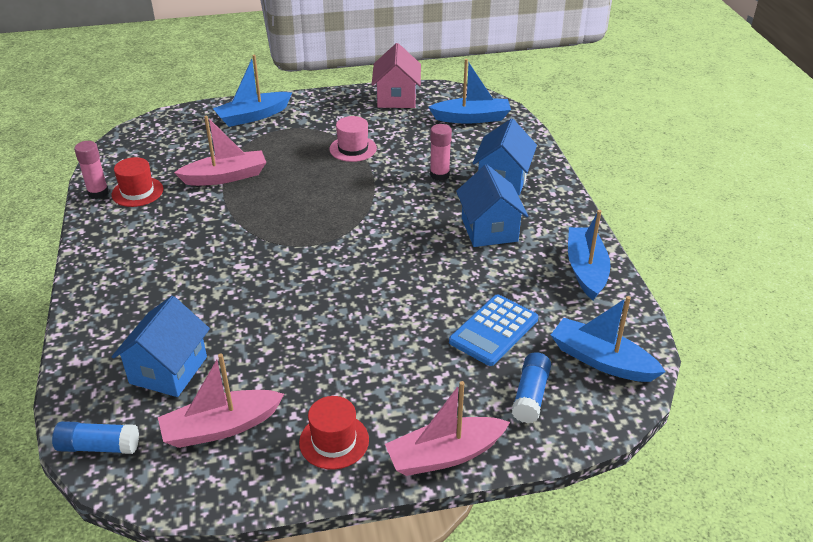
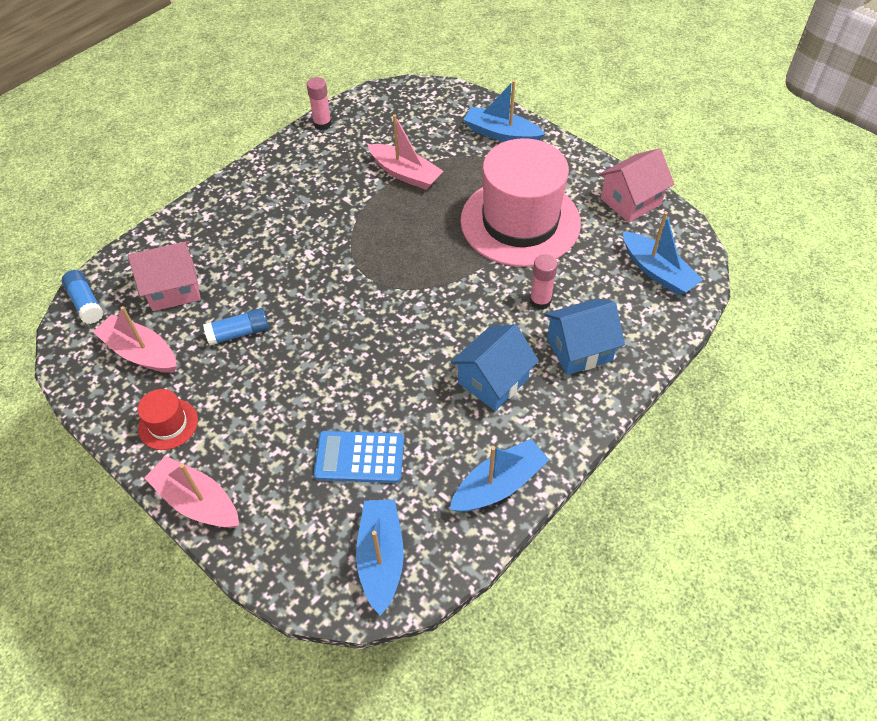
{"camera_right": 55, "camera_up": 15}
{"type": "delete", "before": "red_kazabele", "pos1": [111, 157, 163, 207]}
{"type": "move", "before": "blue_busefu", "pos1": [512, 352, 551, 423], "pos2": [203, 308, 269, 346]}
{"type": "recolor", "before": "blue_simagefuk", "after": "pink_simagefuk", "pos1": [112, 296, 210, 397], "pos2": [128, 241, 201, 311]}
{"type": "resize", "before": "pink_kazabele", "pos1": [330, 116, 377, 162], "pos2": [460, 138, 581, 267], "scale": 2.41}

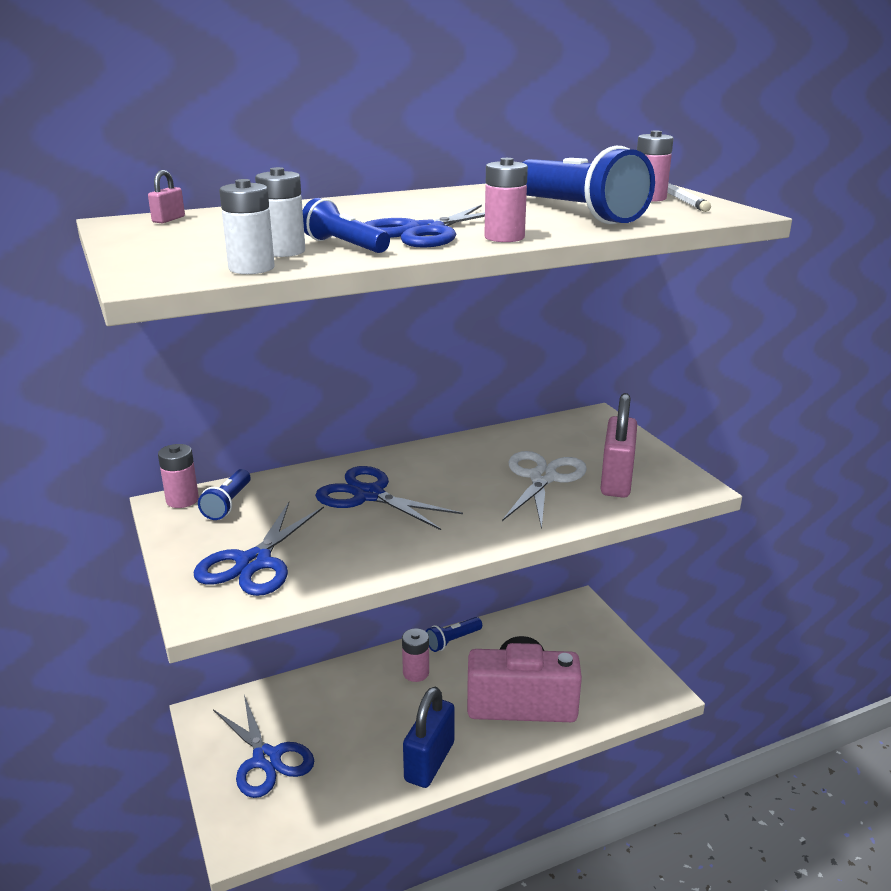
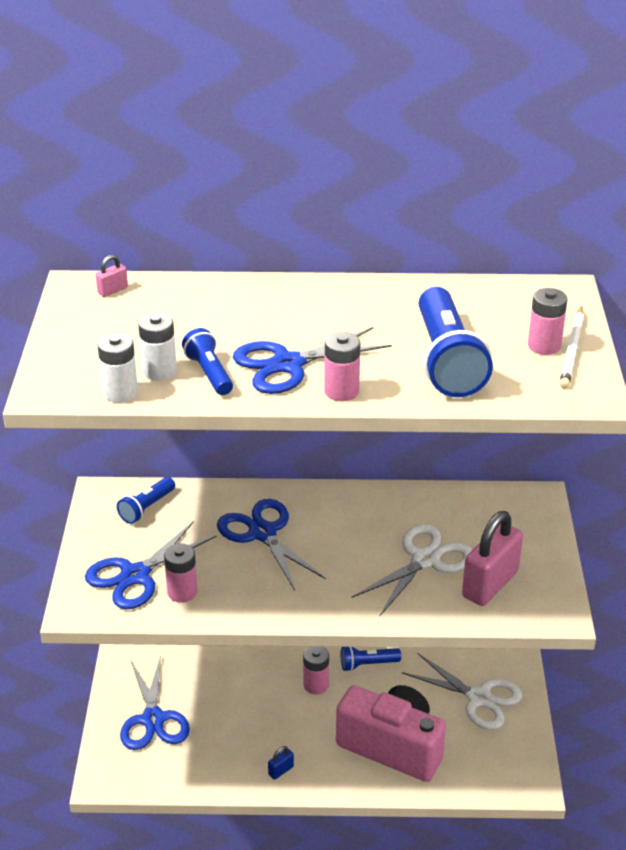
{"camera_right": 25, "camera_up": 10}
{"type": "insert", "after": "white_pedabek", "pos2": [402, 653, 522, 730]}
{"type": "move", "before": "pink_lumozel", "pos1": [158, 444, 199, 508], "pos2": [164, 543, 198, 603]}
{"type": "resize", "before": "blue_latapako", "pos1": [403, 687, 455, 788], "pos2": [268, 746, 294, 780], "scale": 0.42}

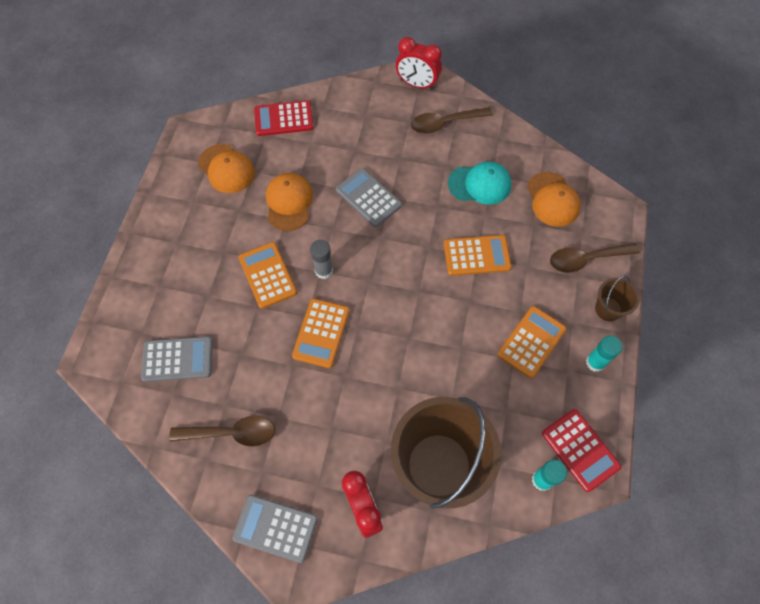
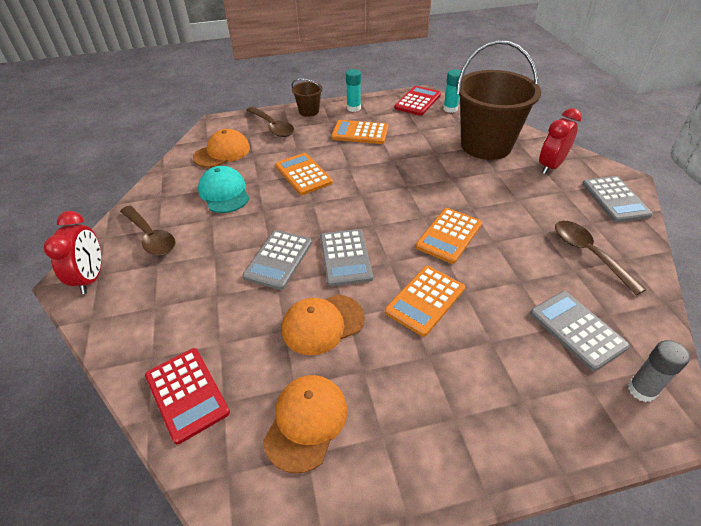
{"camera_right": -115, "camera_up": -20}
{"type": "insert", "after": "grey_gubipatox", "pos2": [320, 229, 373, 286]}
{"type": "move", "before": "grey_busefu", "pos1": [310, 240, 333, 279], "pos2": [628, 340, 690, 402]}
{"type": "rotate", "before": "orange_gubipatox", "pos1": [292, 298, 350, 368], "pos2": [416, 208, 482, 264], "turn": 135}

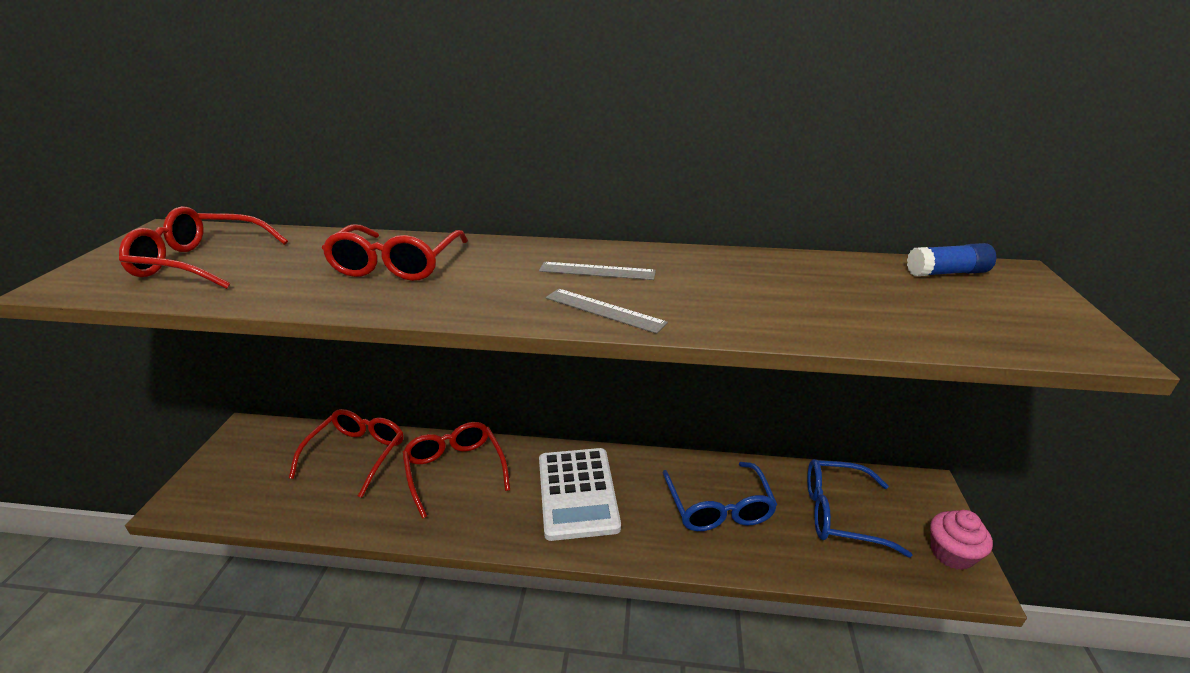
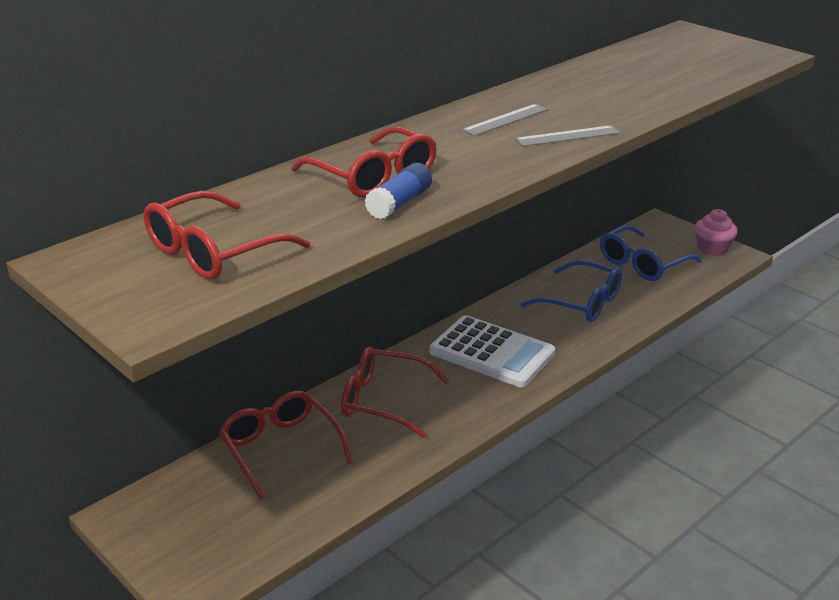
{"camera_right": -50, "camera_up": 0}
{"type": "move", "before": "blue_busefu", "pos1": [907, 243, 996, 276], "pos2": [365, 163, 432, 220]}

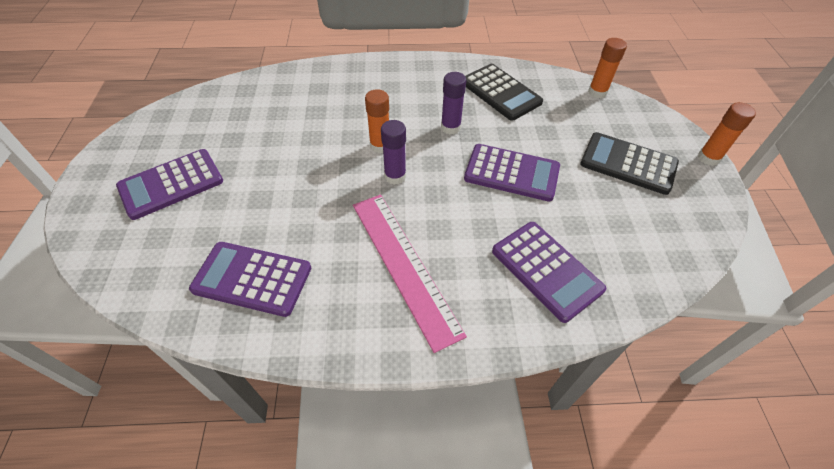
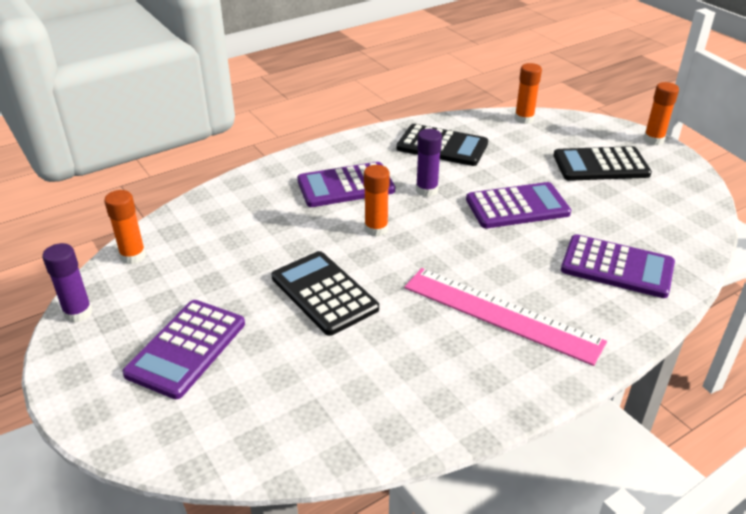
{"camera_right": -30, "camera_up": -15}
{"type": "insert", "after": "orange_busefu", "pos2": [104, 190, 146, 264]}
{"type": "insert", "after": "black_gubipatox", "pos2": [271, 251, 379, 336]}
{"type": "move", "before": "purple_gubipatox", "pos1": [189, 242, 311, 317], "pos2": [297, 162, 395, 207]}
{"type": "move", "before": "purple_busefu", "pos1": [381, 120, 406, 185], "pos2": [42, 243, 92, 323]}

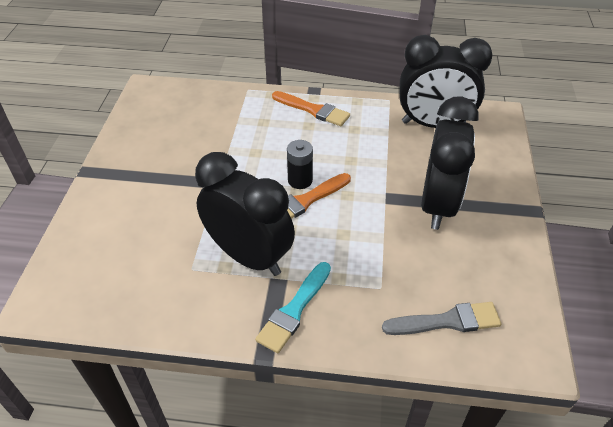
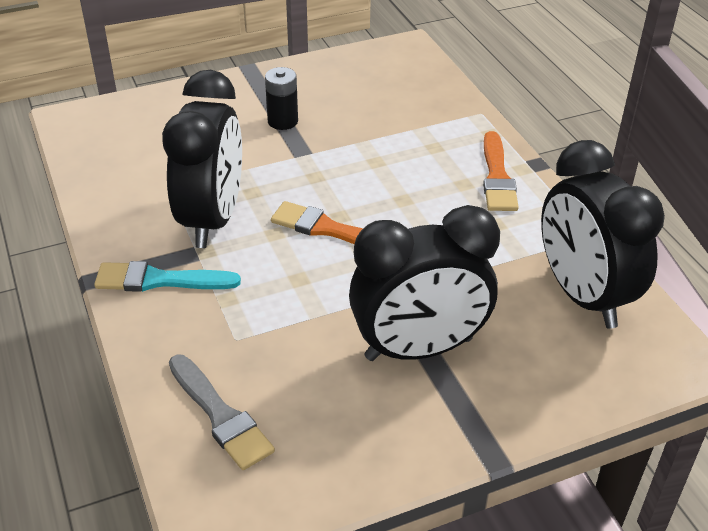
{"camera_right": 60, "camera_up": -5}
{"type": "move", "before": "black_lumozel", "pos1": [287, 140, 313, 189], "pos2": [265, 67, 298, 130]}

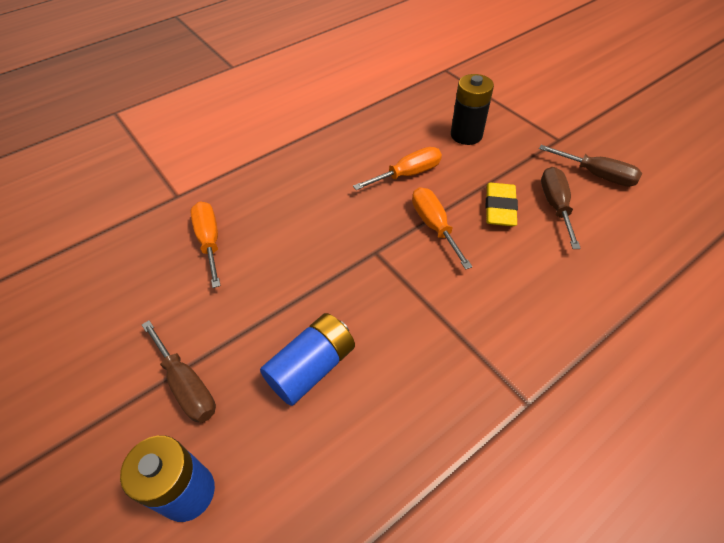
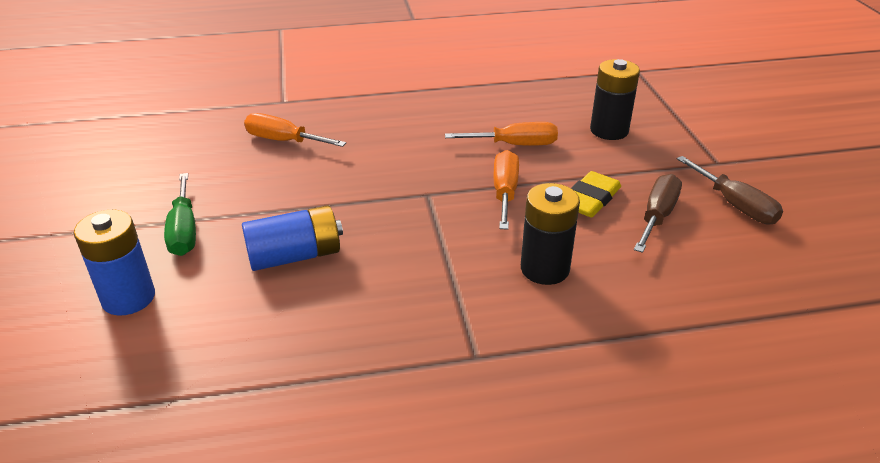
{"camera_right": 25, "camera_up": -15}
{"type": "insert", "after": "black_lumozel", "pos2": [521, 183, 580, 285]}
{"type": "recolor", "before": "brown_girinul", "after": "green_girinul", "pos1": [142, 320, 216, 423], "pos2": [164, 173, 196, 256]}
{"type": "rotate", "before": "orange_girinul", "pos1": [190, 202, 221, 288], "pos2": [244, 113, 346, 147], "turn": -75}

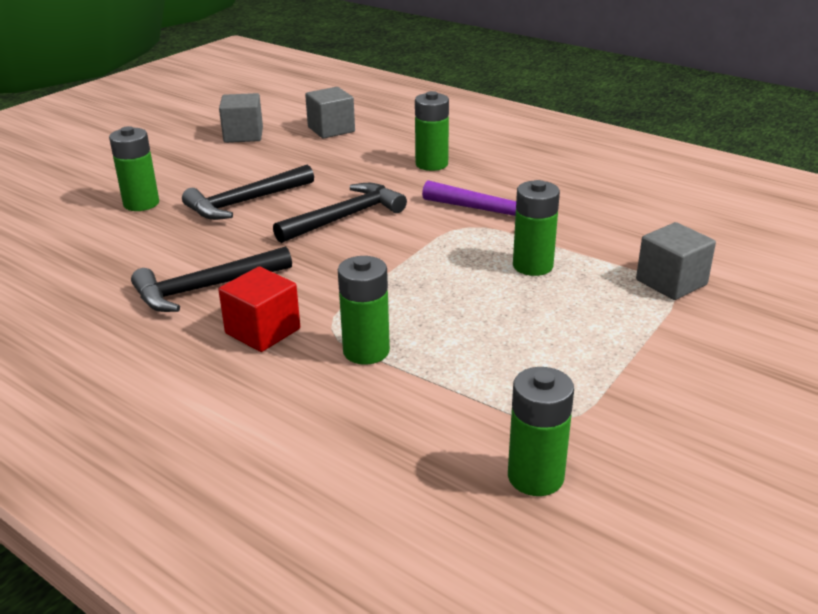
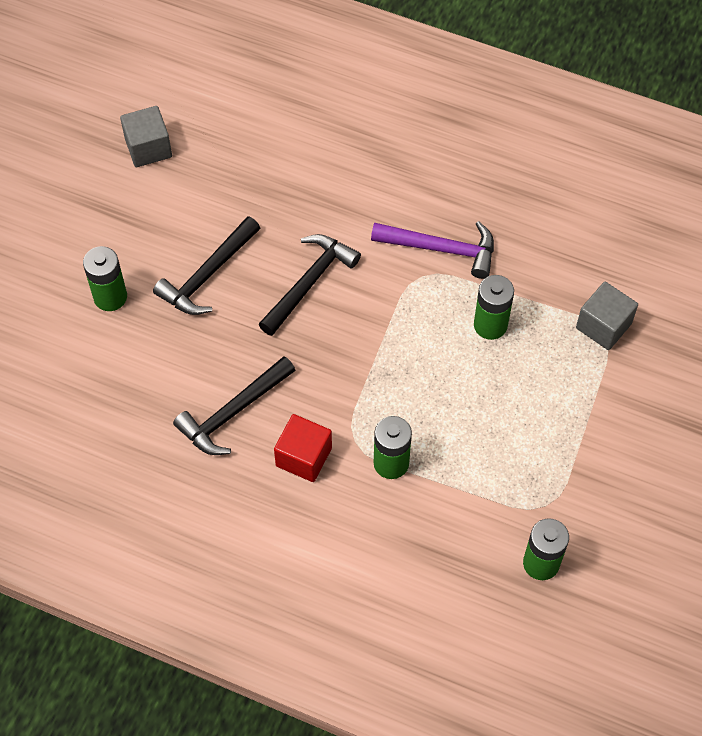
{"camera_right": -15, "camera_up": 30}
{"type": "delete", "before": "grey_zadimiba", "pos1": [305, 87, 355, 138]}
{"type": "delete", "before": "green_lumozel", "pos1": [415, 91, 449, 171]}

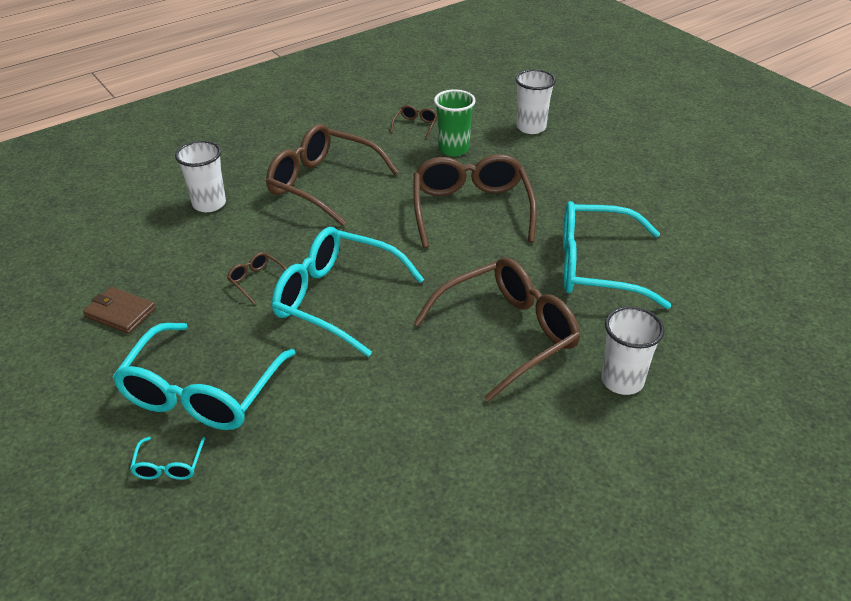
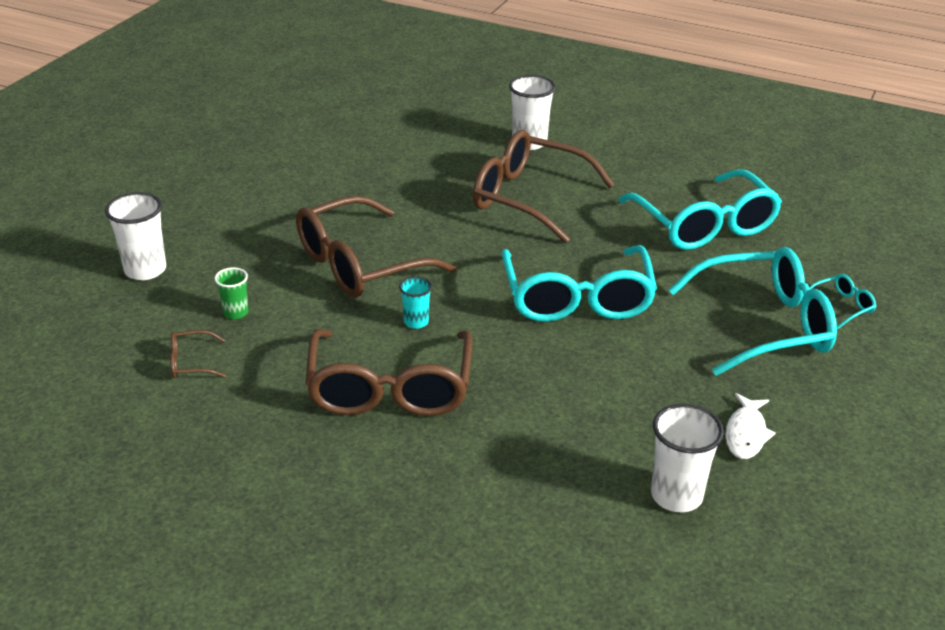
{"camera_right": -120, "camera_up": -5}
{"type": "delete", "before": "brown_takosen", "pos1": [227, 252, 286, 304]}
{"type": "insert", "after": "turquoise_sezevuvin", "pos2": [399, 276, 432, 329]}
{"type": "move", "before": "white_sezevuvin", "pos1": [175, 141, 226, 212], "pos2": [651, 404, 724, 512]}
{"type": "move", "before": "turquoise_takosen", "pos1": [563, 201, 671, 309], "pos2": [618, 169, 782, 250]}
{"type": "replace", "before": "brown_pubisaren", "after": "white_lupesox", "pos1": [83, 287, 156, 334], "pos2": [725, 393, 776, 459]}
{"type": "resize", "before": "green_sezevuvin", "pos1": [434, 89, 476, 156], "pos2": [215, 267, 248, 319], "scale": 0.57}

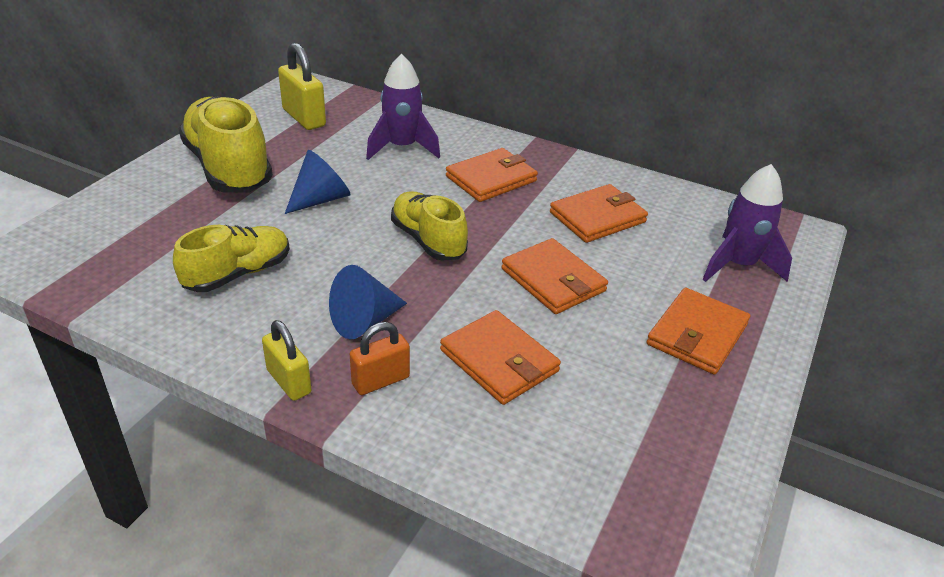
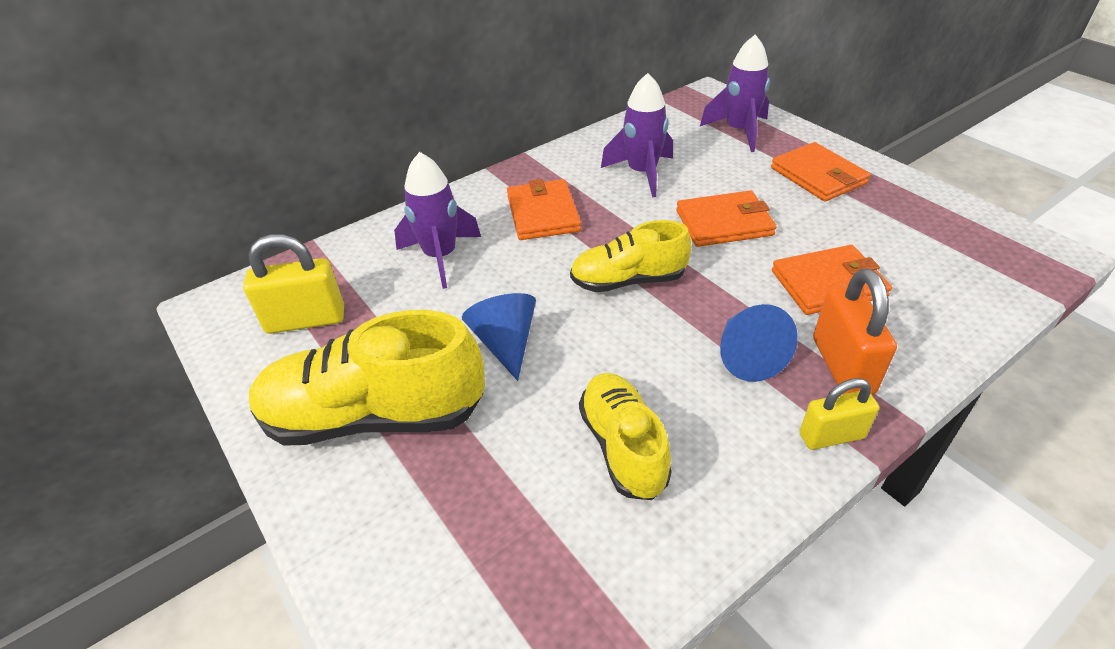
{"camera_right": -60, "camera_up": 5}
{"type": "replace", "before": "orange_pubisaren", "after": "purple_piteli", "pos1": [550, 184, 648, 243], "pos2": [601, 73, 673, 198]}
{"type": "resize", "before": "orange_latapako", "pos1": [350, 322, 410, 395], "pos2": [813, 269, 897, 395], "scale": 1.51}

